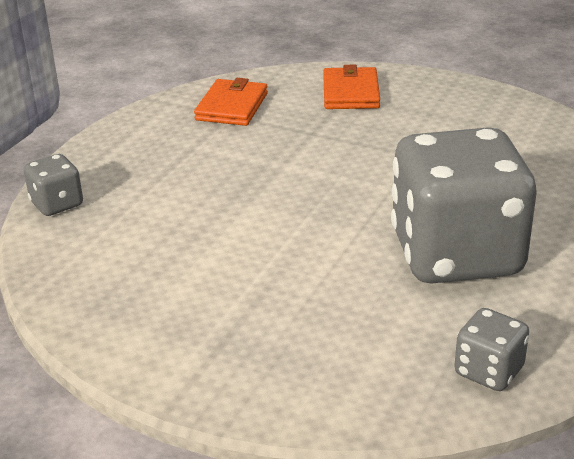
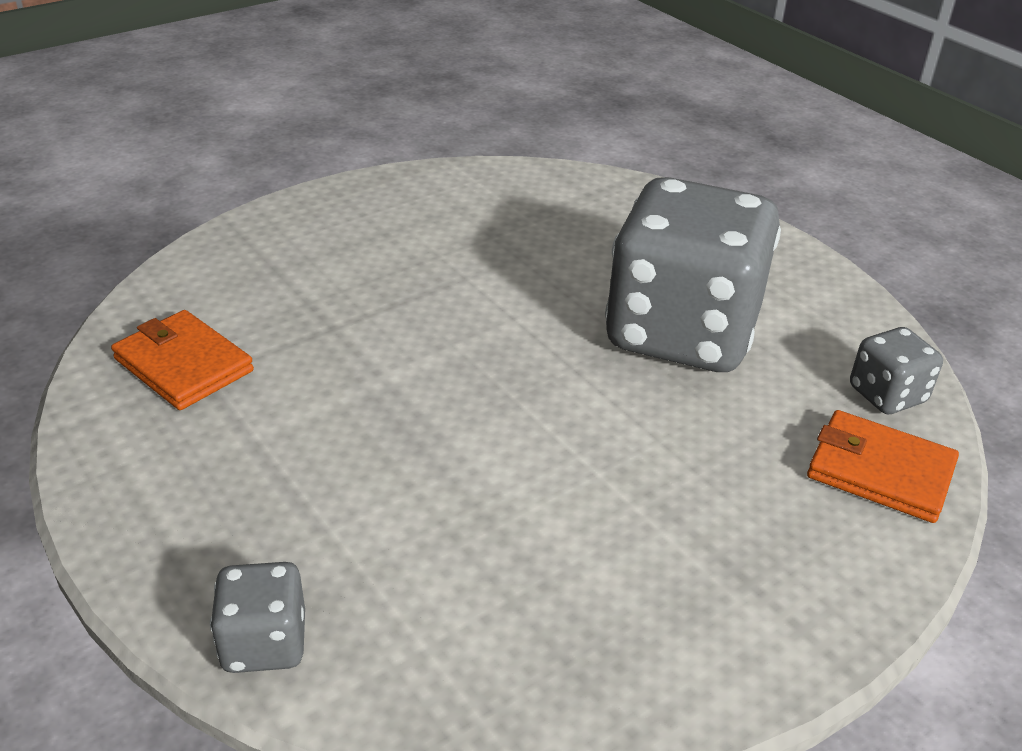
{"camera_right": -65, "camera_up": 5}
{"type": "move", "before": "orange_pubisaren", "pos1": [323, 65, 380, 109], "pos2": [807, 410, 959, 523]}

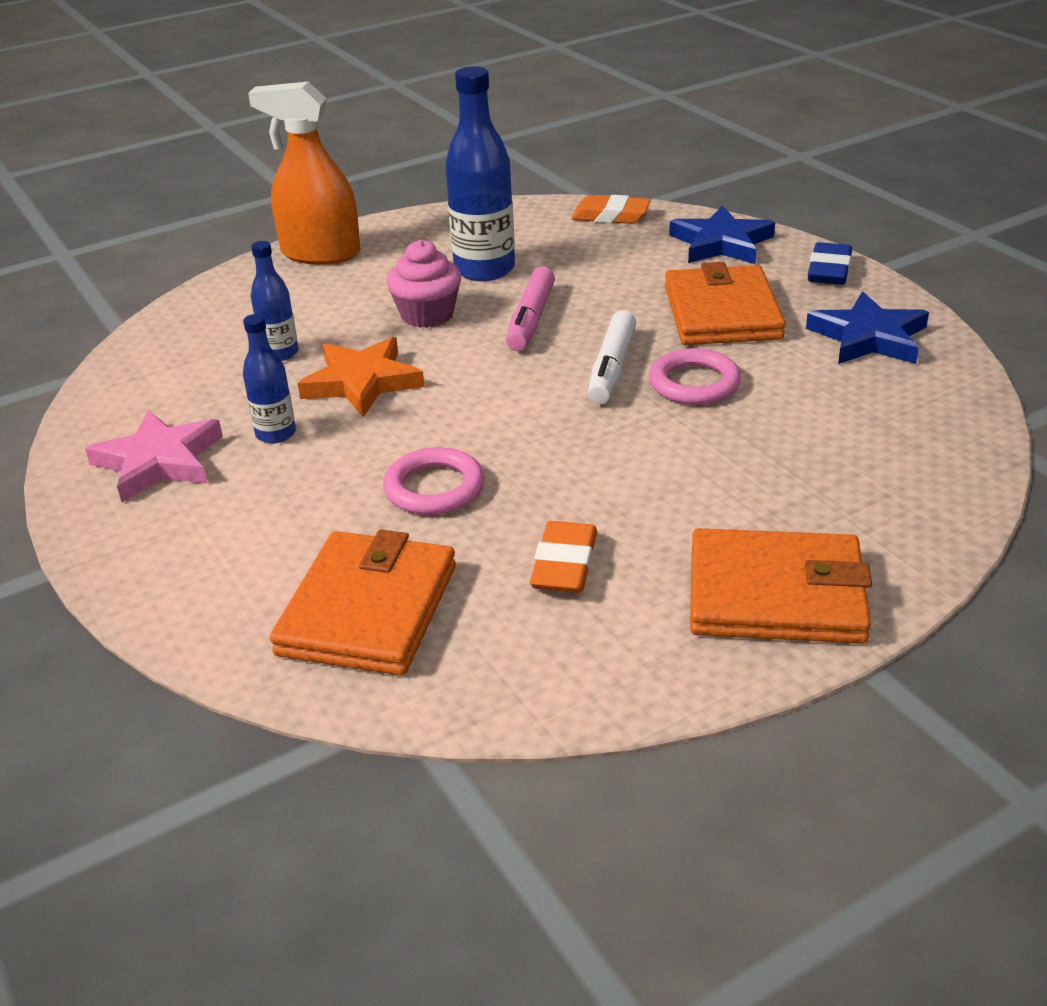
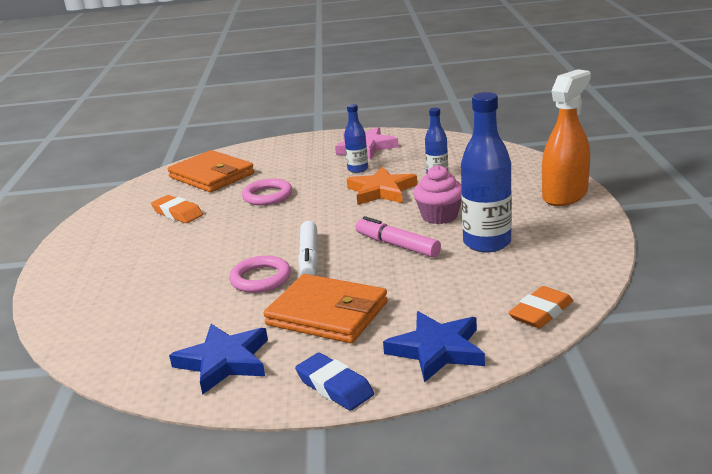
{"camera_right": 120, "camera_up": -10}
{"type": "delete", "before": "orange_pubisaren", "pos1": [690, 528, 872, 644]}
{"type": "rotate", "before": "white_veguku", "pos1": [588, 310, 636, 404], "pos2": [298, 221, 318, 275], "turn": -135}

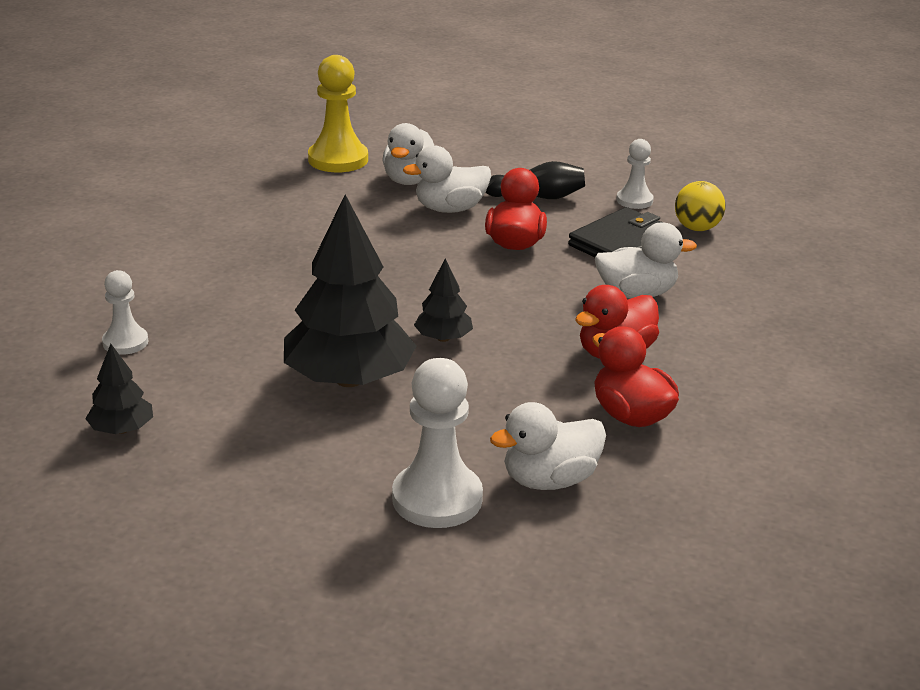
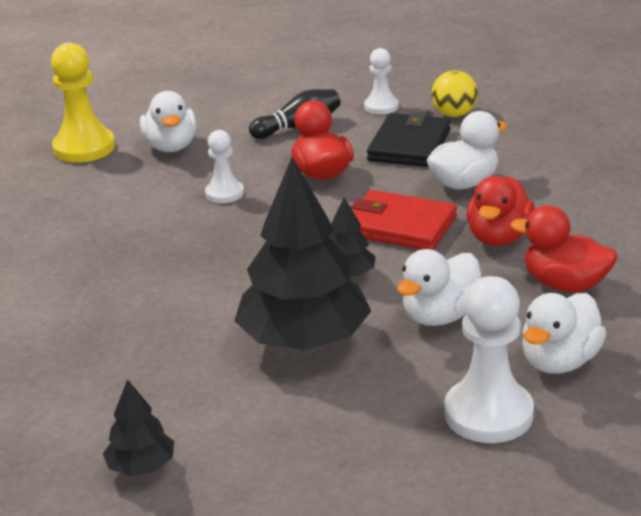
{"camera_right": -25, "camera_up": 0}
{"type": "insert", "after": "red_pubisaren", "pos2": [351, 190, 457, 250]}
{"type": "move", "before": "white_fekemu", "pos1": [102, 270, 148, 355], "pos2": [205, 130, 244, 203]}
{"type": "move", "before": "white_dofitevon", "pos1": [403, 145, 491, 213], "pos2": [397, 249, 482, 326]}

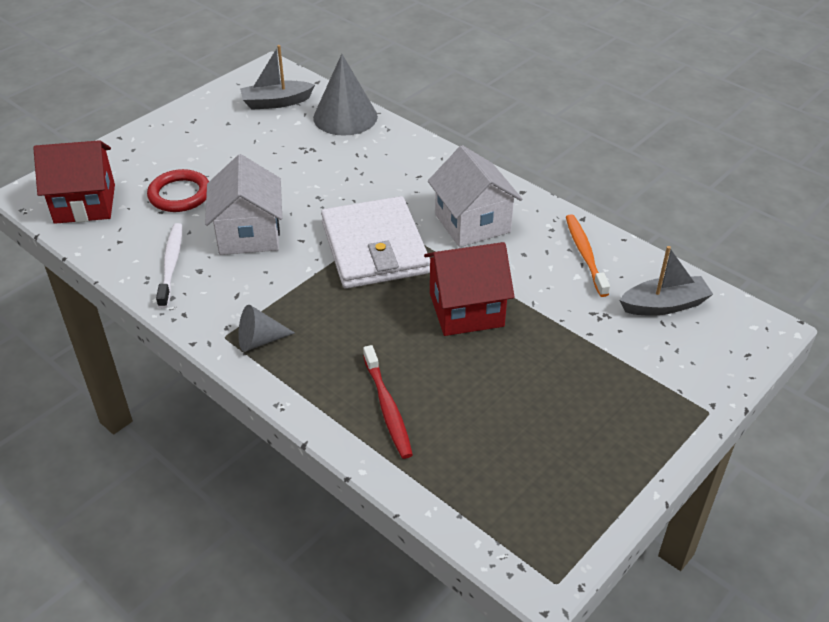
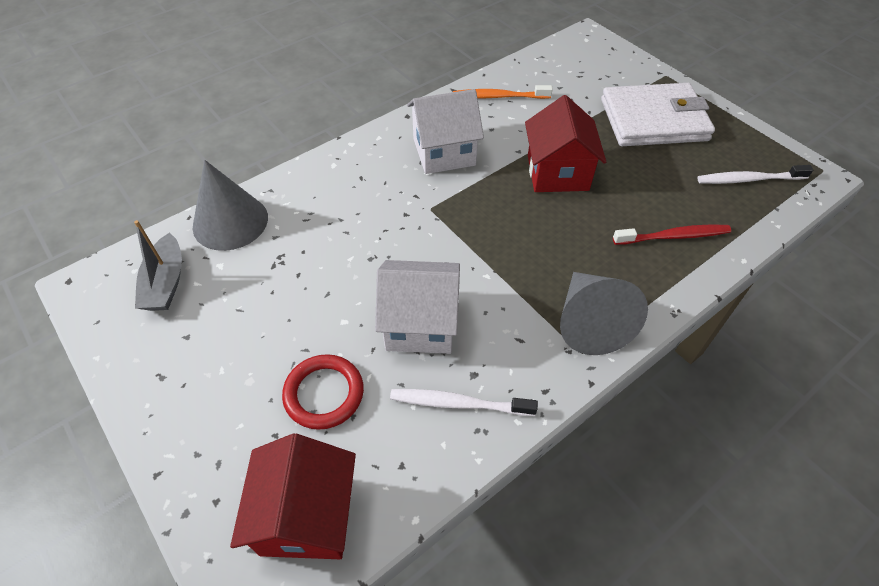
{"camera_right": -80, "camera_up": 10}
{"type": "delete", "before": "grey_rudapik", "pos1": [620, 246, 713, 316]}
{"type": "insert", "after": "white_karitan", "pos2": [697, 165, 813, 184]}
{"type": "move", "before": "white_pubisaren", "pos1": [321, 196, 430, 289], "pos2": [601, 83, 715, 146]}
{"type": "resize", "before": "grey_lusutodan", "pos1": [238, 305, 295, 352], "pos2": [560, 272, 648, 355], "scale": 1.77}

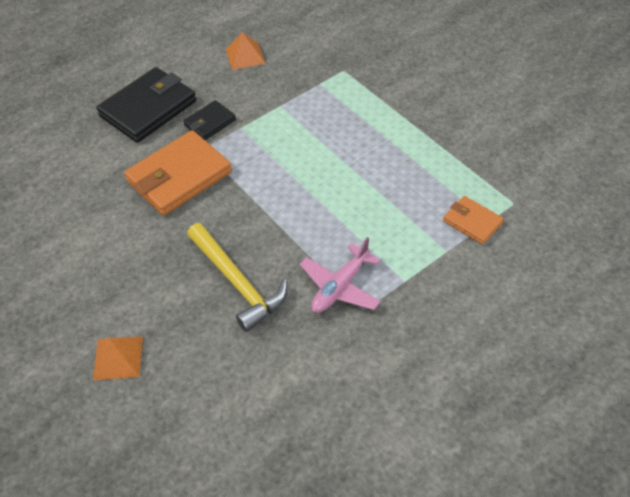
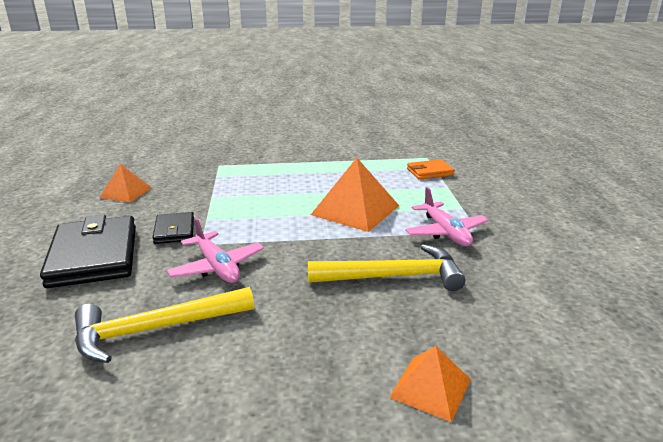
{"camera_right": -60, "camera_up": -25}
{"type": "insert", "after": "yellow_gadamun", "pos2": [75, 287, 254, 363]}
{"type": "insert", "after": "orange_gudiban", "pos2": [311, 158, 399, 232]}
{"type": "replace", "before": "orange_pubisaren", "after": "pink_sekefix", "pos1": [124, 130, 232, 216], "pos2": [166, 217, 264, 283]}

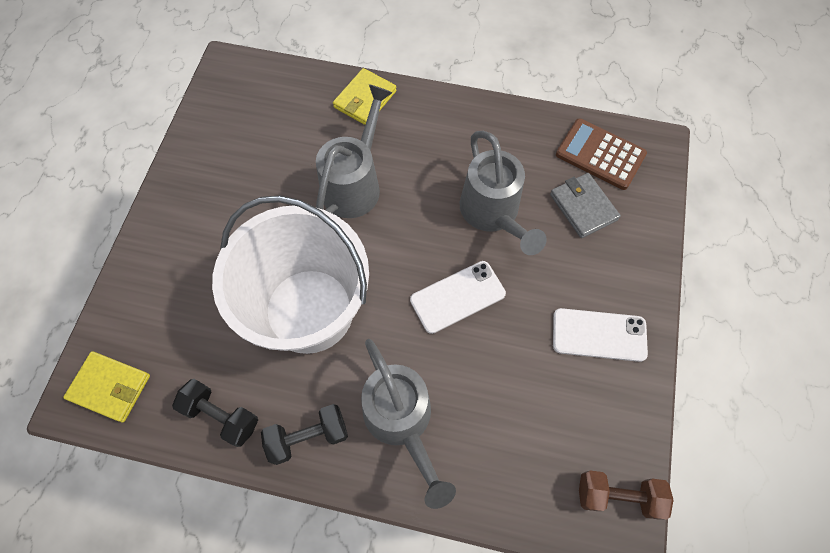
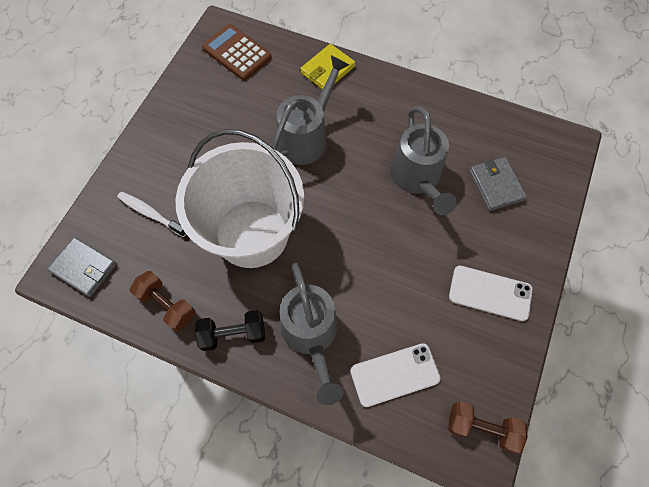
{"camera_right": 10, "camera_up": 0}
{"type": "insert", "after": "white_karitan", "pos2": [117, 192, 186, 237]}
{"type": "move", "before": "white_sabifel", "pos1": [410, 261, 506, 334], "pos2": [351, 343, 441, 407]}
{"type": "move", "before": "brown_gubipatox", "pos1": [556, 118, 647, 190], "pos2": [202, 24, 272, 80]}
{"type": "recolor", "before": "yellow_pubisaren", "after": "grey_pubisaren", "pos1": [63, 351, 150, 423], "pos2": [47, 237, 117, 297]}
{"type": "recolor", "before": "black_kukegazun", "after": "brown_kukegazun", "pos1": [172, 379, 258, 447], "pos2": [130, 271, 196, 332]}

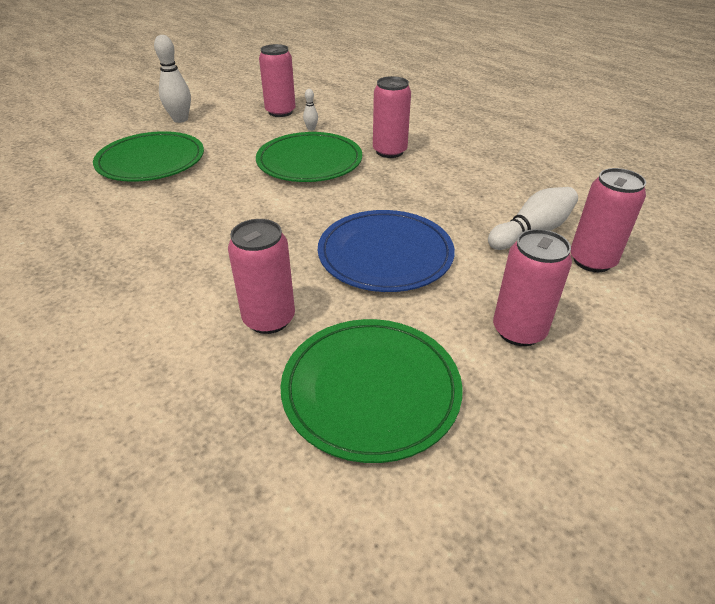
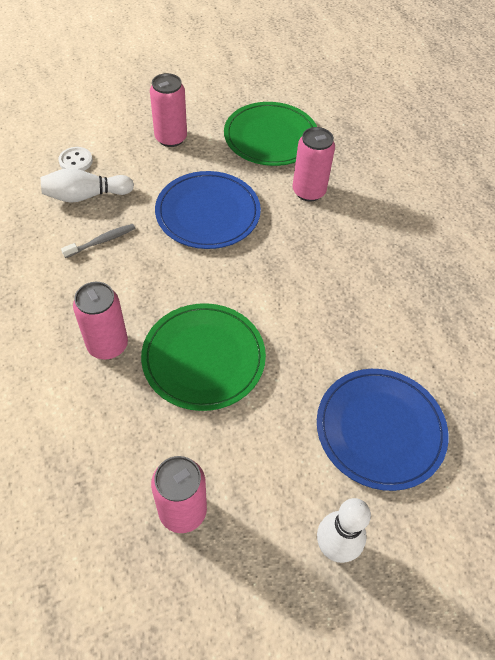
{"camera_right": -160, "camera_up": 15}
{"type": "delete", "before": "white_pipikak", "pos1": [303, 89, 318, 131]}
{"type": "insert", "after": "grey_karitan", "pos2": [61, 224, 136, 258]}
{"type": "replace", "before": "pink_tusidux", "after": "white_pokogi", "pos1": [570, 168, 646, 272], "pos2": [58, 147, 93, 171]}
{"type": "recolor", "before": "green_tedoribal", "after": "blue_tedoribal", "pos1": [93, 131, 204, 182], "pos2": [317, 369, 448, 491]}

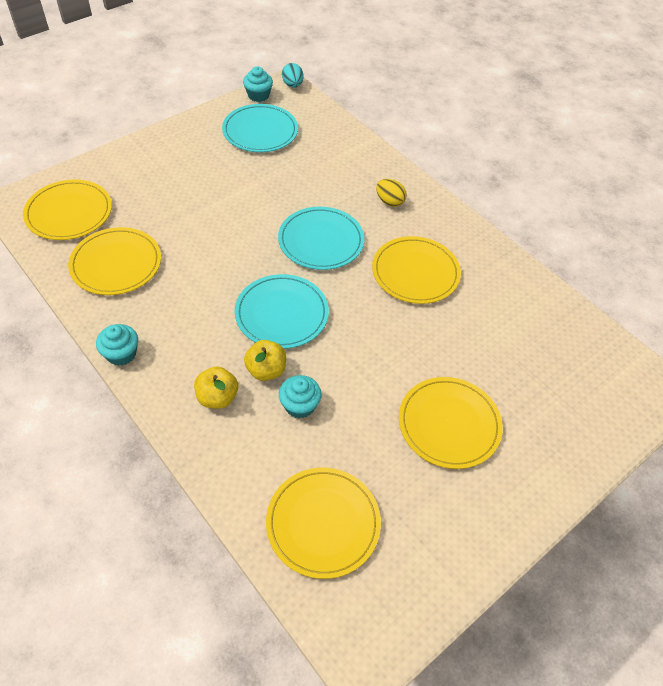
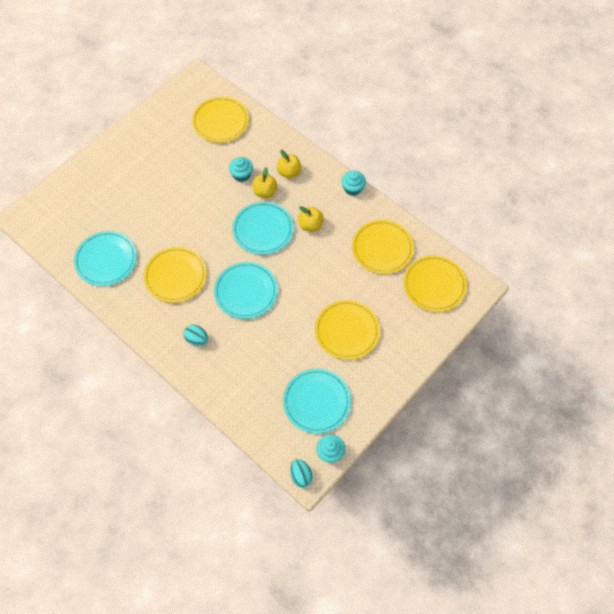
{"camera_right": 175, "camera_up": 10}
{"type": "insert", "after": "turquoise_tedoribal", "pos2": [74, 231, 137, 286]}
{"type": "insert", "after": "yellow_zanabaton", "pos2": [298, 206, 324, 231]}
{"type": "move", "before": "yellow_tedoribal", "pos1": [399, 377, 503, 469], "pos2": [315, 300, 380, 360]}
{"type": "recolor", "before": "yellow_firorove", "after": "turquoise_firorove", "pos1": [376, 179, 407, 207], "pos2": [183, 325, 208, 346]}

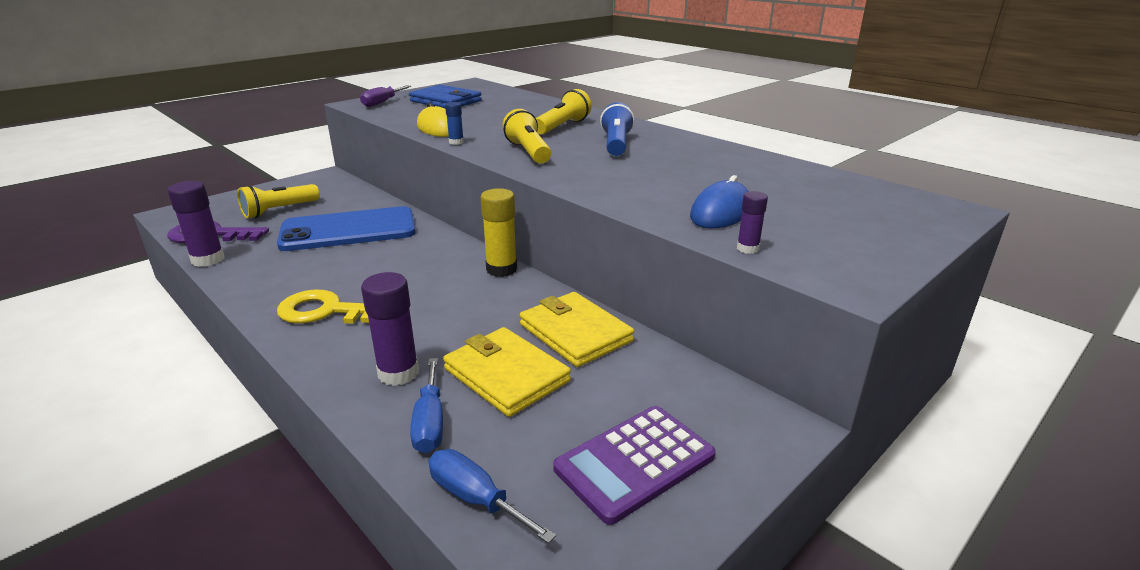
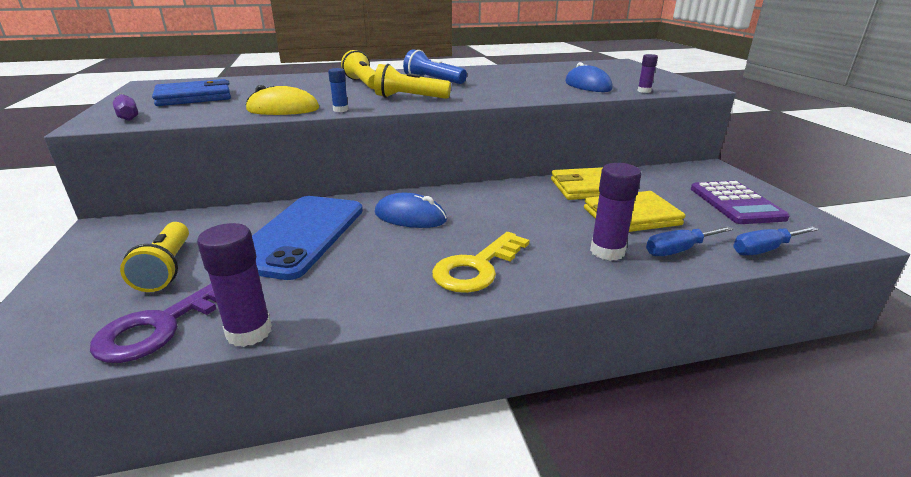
{"camera_right": -60, "camera_up": 0}
{"type": "delete", "before": "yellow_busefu", "pos1": [481, 188, 517, 277]}
{"type": "insert", "after": "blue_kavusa", "pos2": [375, 193, 447, 228]}
{"type": "rotate", "before": "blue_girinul", "pos1": [410, 358, 443, 453], "pos2": [646, 226, 733, 256], "turn": 135}

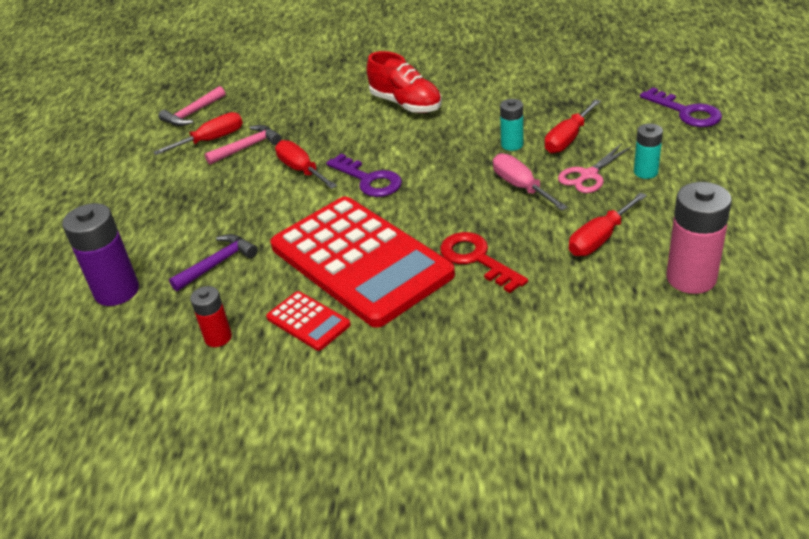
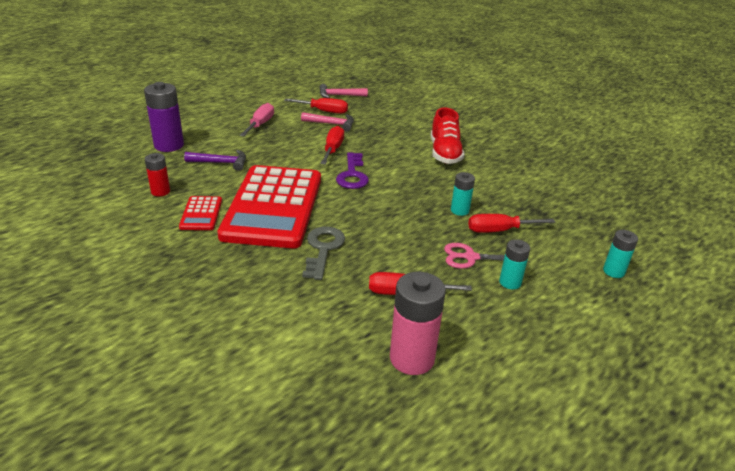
{"camera_right": 40, "camera_up": -5}
{"type": "move", "before": "pink_girinul", "pos1": [493, 153, 568, 211], "pos2": [240, 103, 274, 136]}
{"type": "replace", "before": "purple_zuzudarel", "after": "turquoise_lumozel", "pos1": [640, 87, 722, 127], "pos2": [603, 230, 638, 278]}
{"type": "recolor", "before": "red_zuzudarel", "after": "grey_zuzudarel", "pos1": [440, 232, 528, 293], "pos2": [302, 226, 345, 280]}

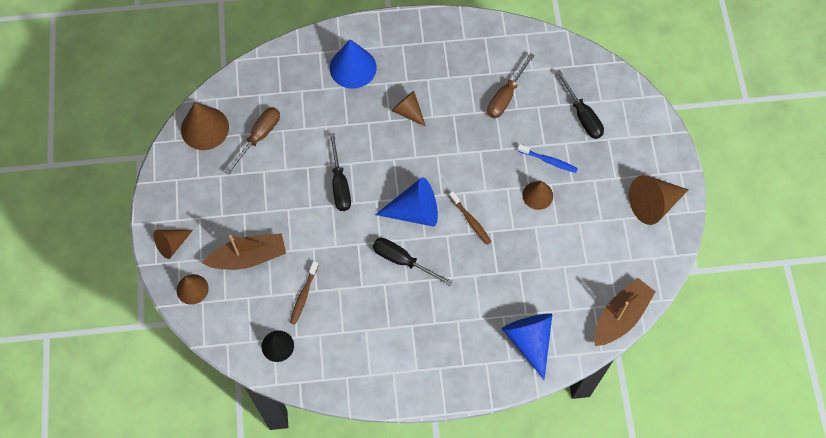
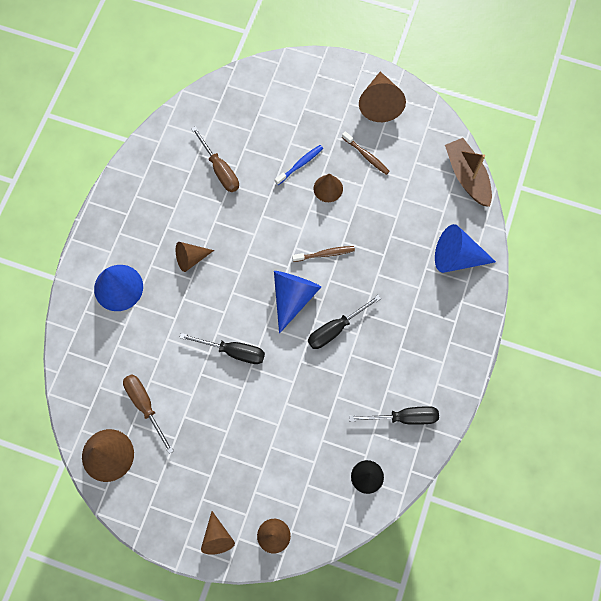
{"camera_right": -65, "camera_up": 5}
{"type": "delete", "before": "brown_rudapik", "pos1": [202, 233, 286, 270]}
{"type": "move", "before": "brown_karitan", "pos1": [290, 261, 319, 324], "pos2": [342, 131, 390, 175]}
{"type": "move", "before": "black_girinul", "pos1": [555, 70, 604, 139], "pos2": [349, 406, 439, 425]}

